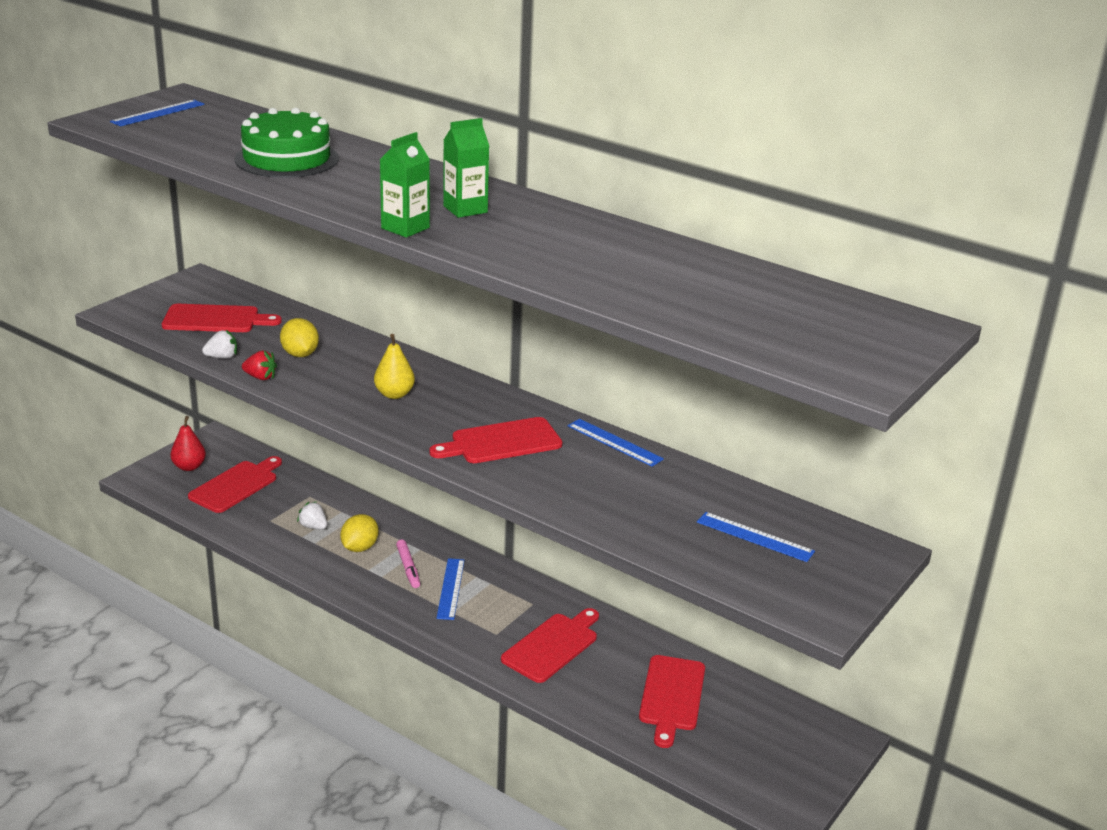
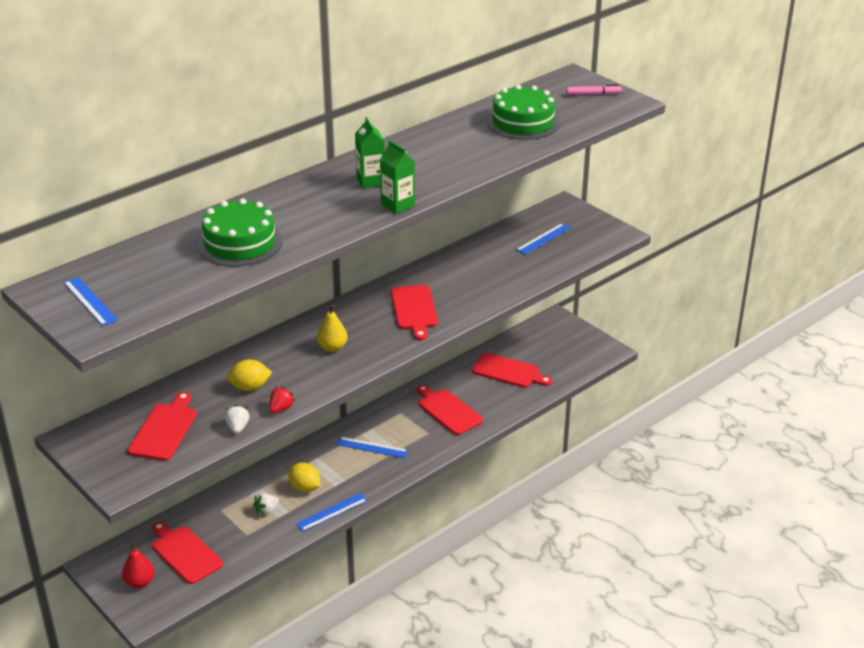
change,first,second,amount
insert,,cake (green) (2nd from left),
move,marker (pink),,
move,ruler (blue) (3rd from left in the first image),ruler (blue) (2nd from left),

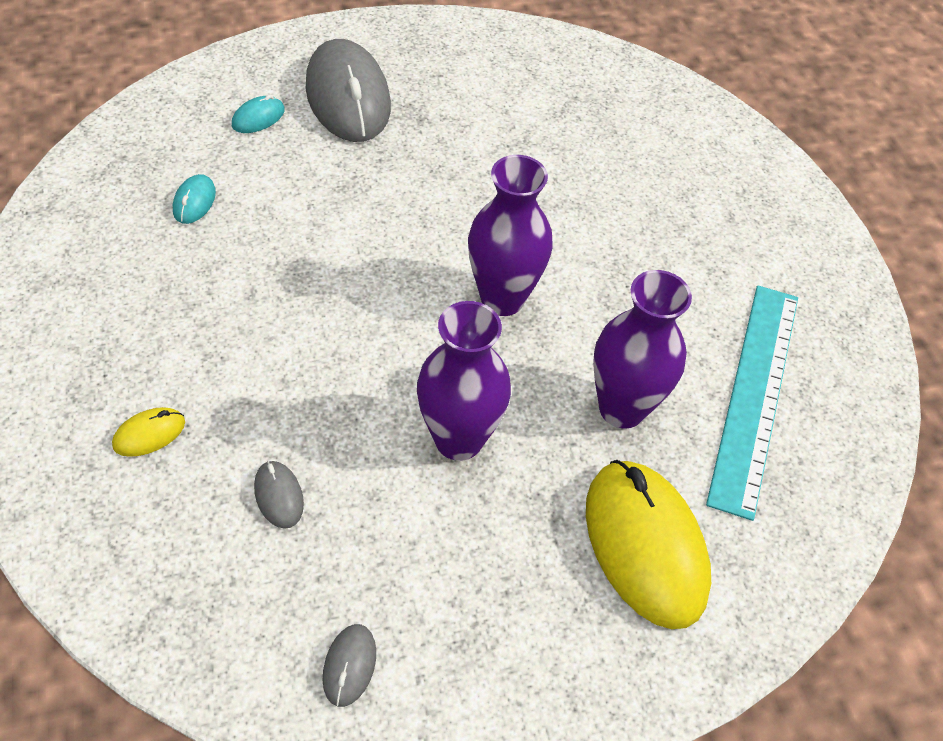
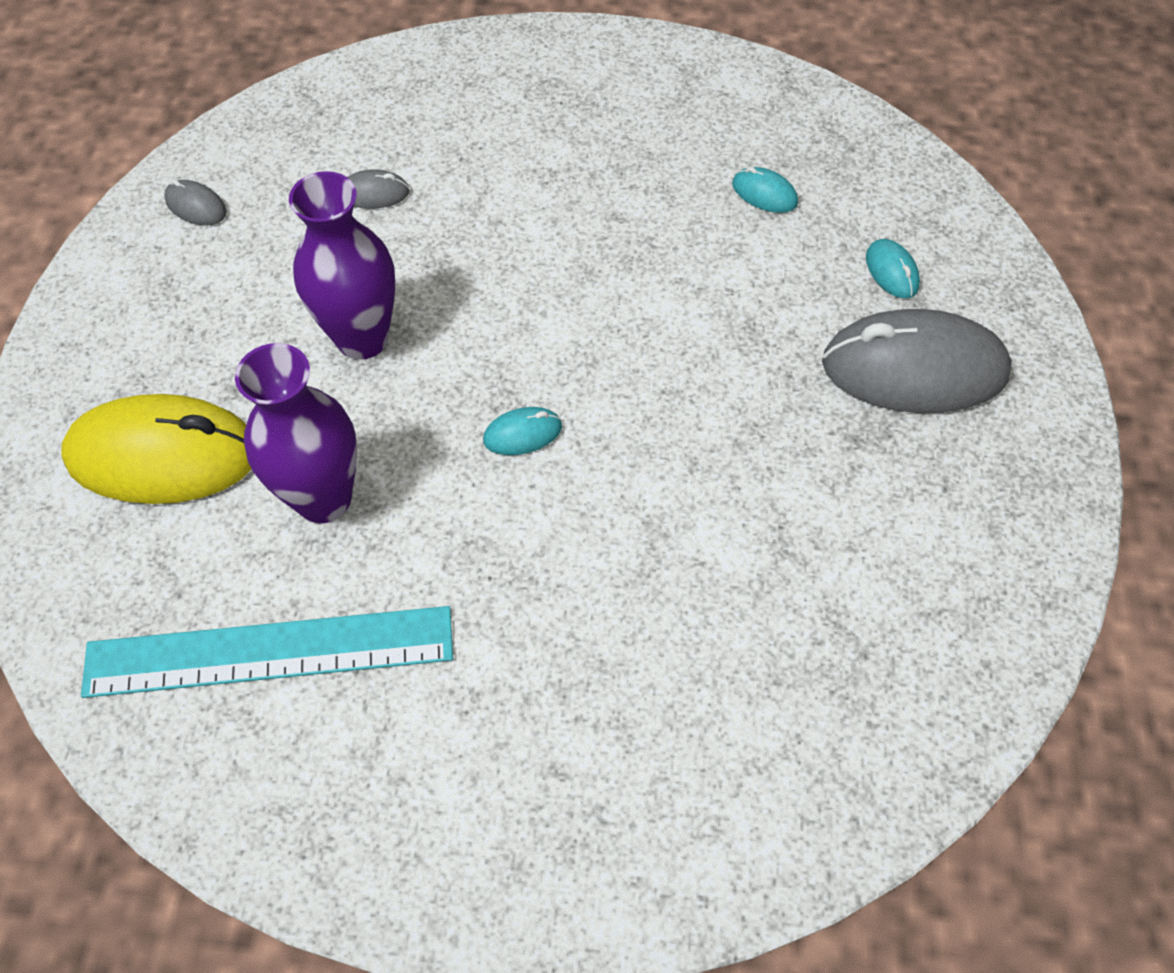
change,first,second,amount
delete,mouse (yellow) (1st from left),,
replace,vase (purple) (2nd from left),mouse (turquoise) (1st from left),
rotate,ruler (turquoise),,45 degrees counterclockwise

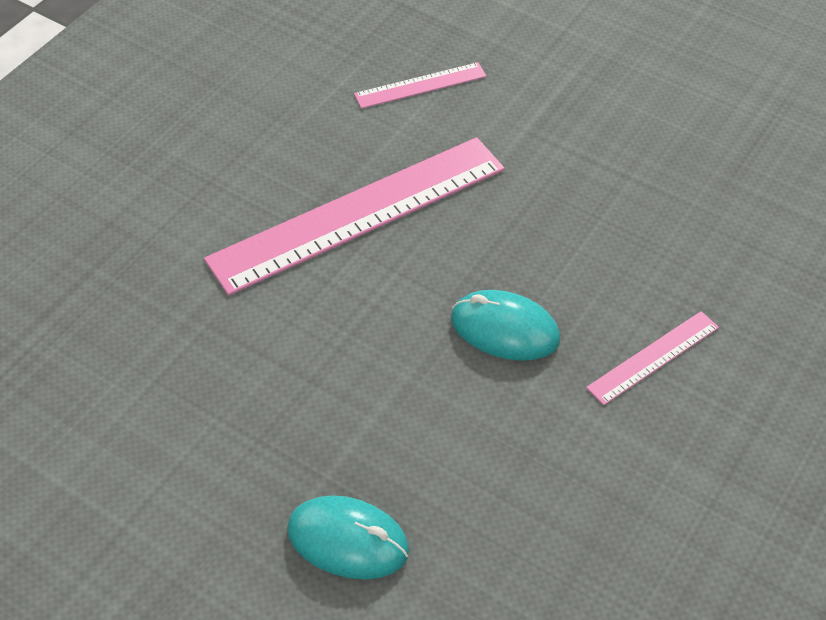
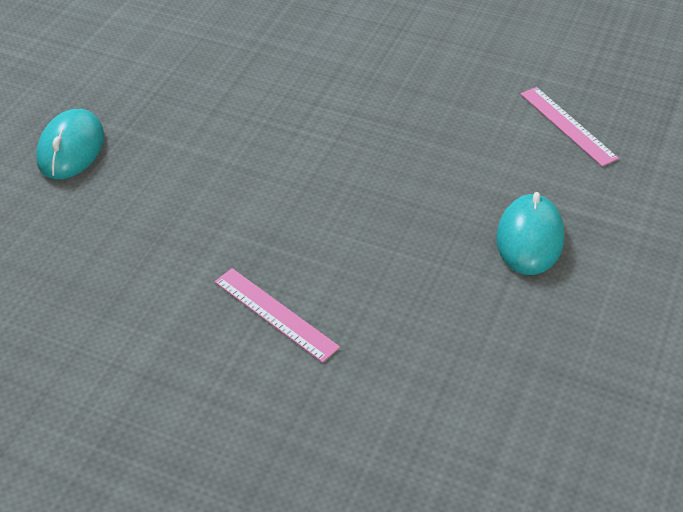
change,first,second,amount
delete,ruler (pink) (1st from left),,
move,mouse (turquoise) (2nd from left),,

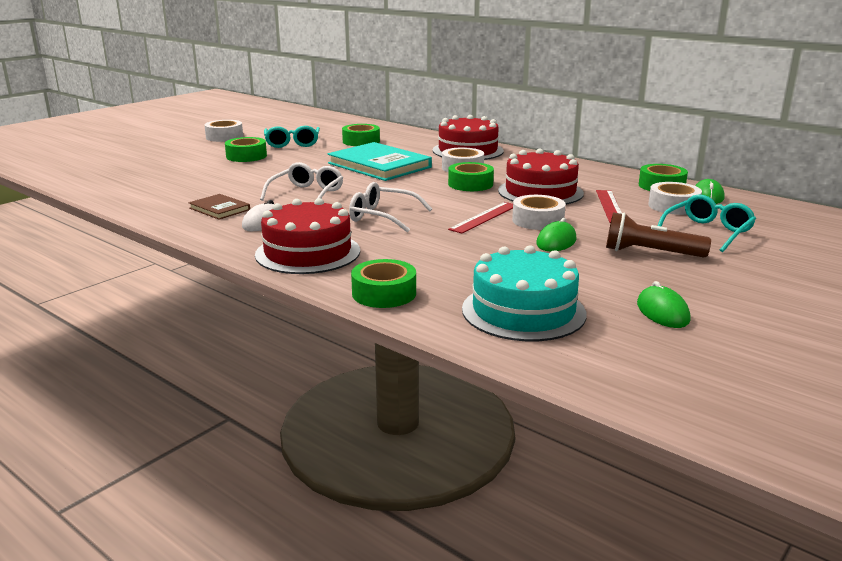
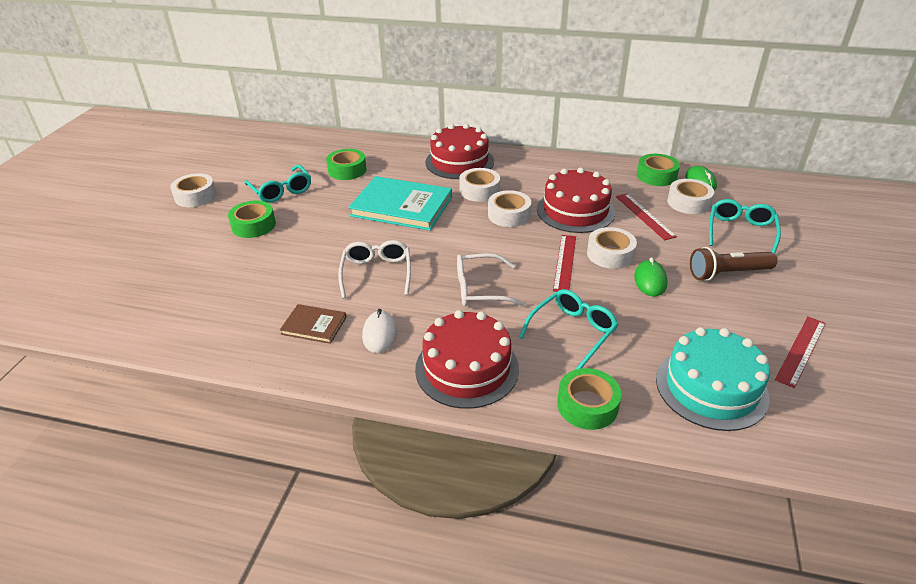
change,first,second,amount
insert,,glasses (turquoise) (2nd from left),
replace,mouse (green) (2nd from left),ruler (red) (3rd from left),
recolor,tape (green) (4th from left),tape (white) (3rd from left),

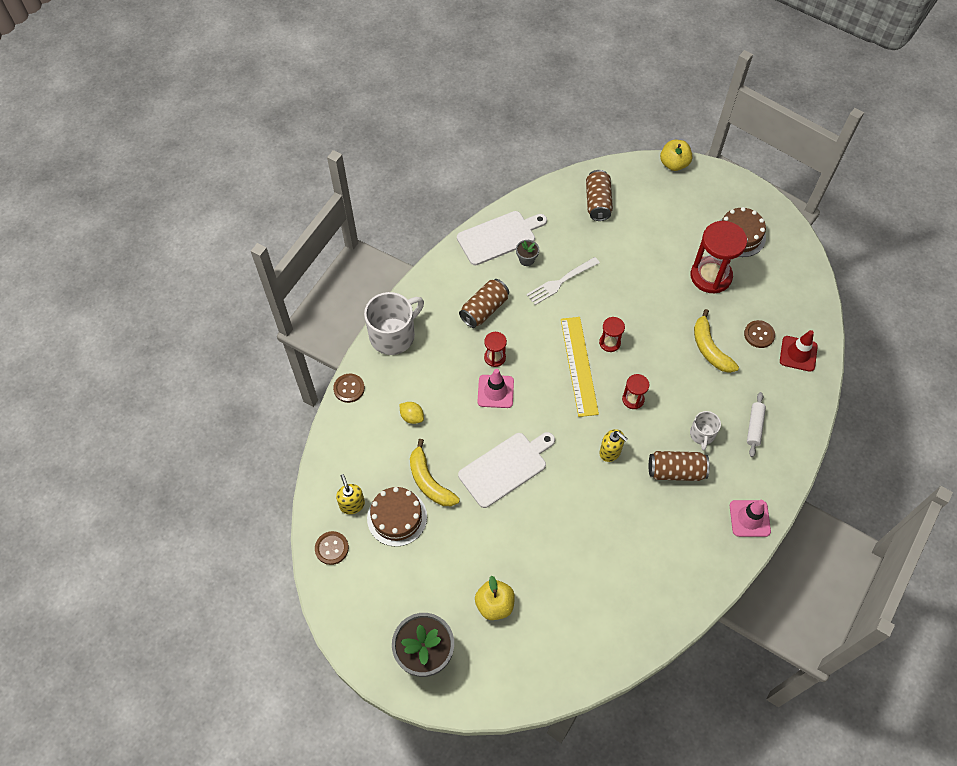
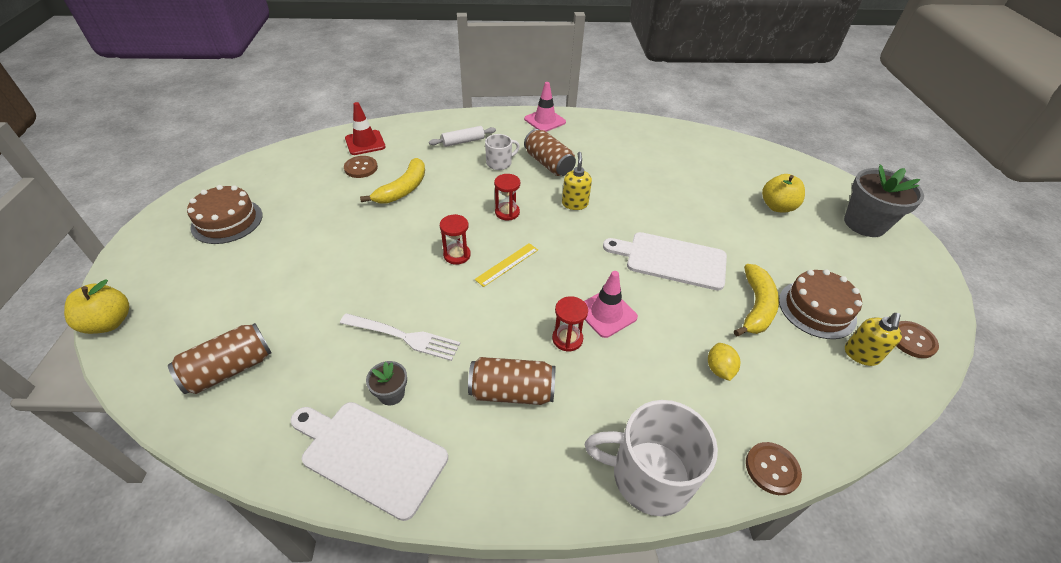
change,first,second,amount
delete,hourglass (red) (4th from left),,
resize,ruler (yellow),,x0.53

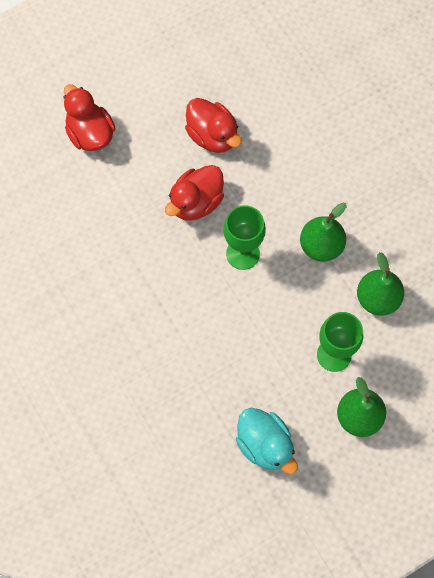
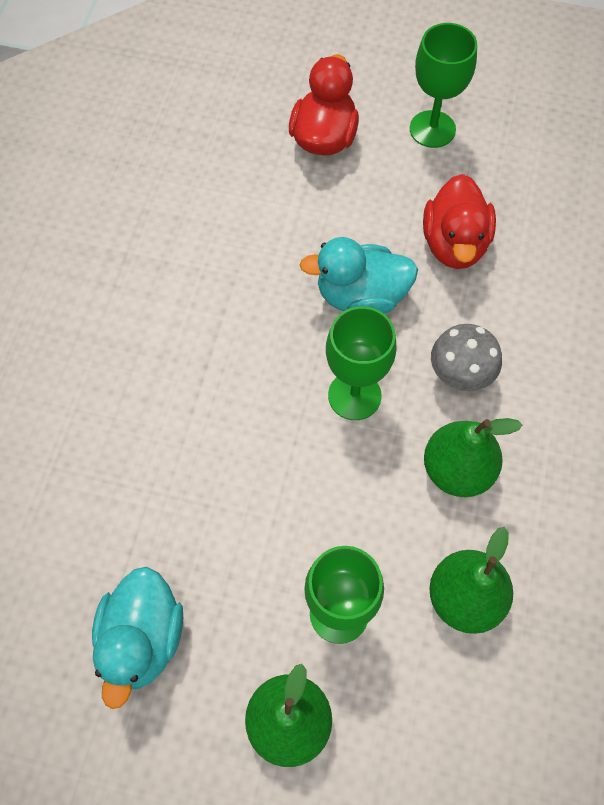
change,first,second,amount
insert,,goblet (green) (3rd from left),
insert,,mushroom (grey),
recolor,duck (red) (2nd from left),duck (turquoise) (2nd from left),

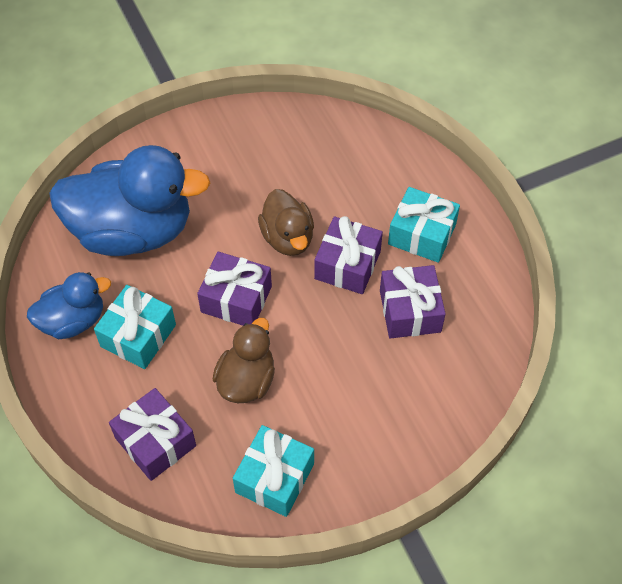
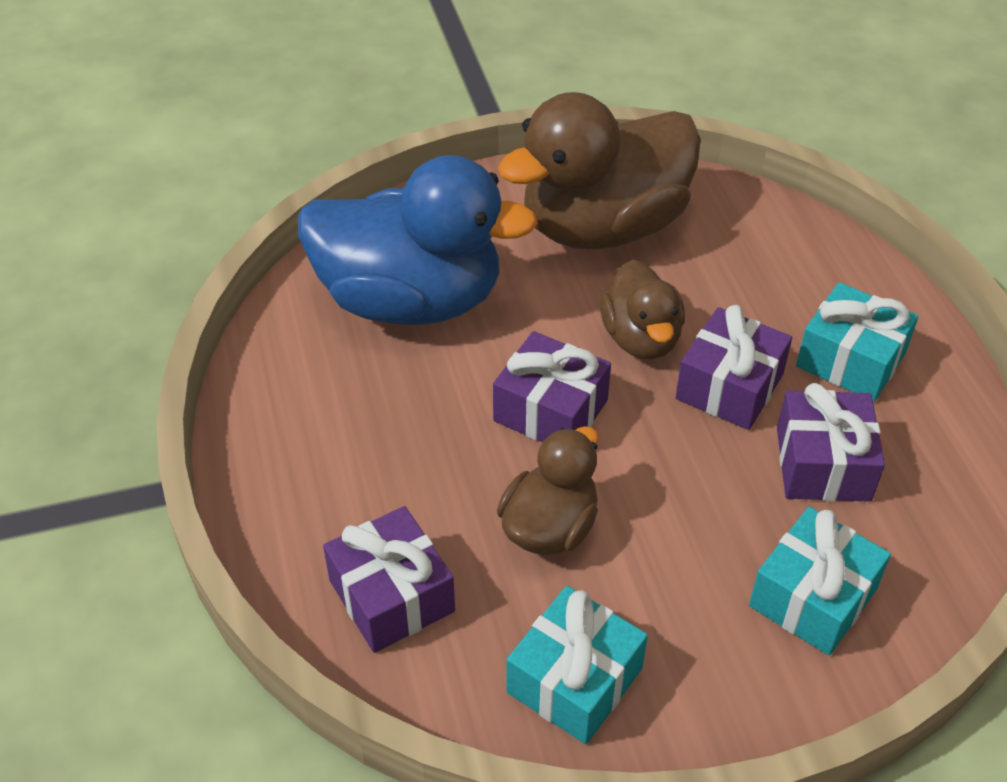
change,first,second,amount
delete,duck (blue) (1st from left),,
insert,,duck (brown) (2nd from left),
move,gift (turquoise) (1st from left in the first image),gift (turquoise) (2nd from left),

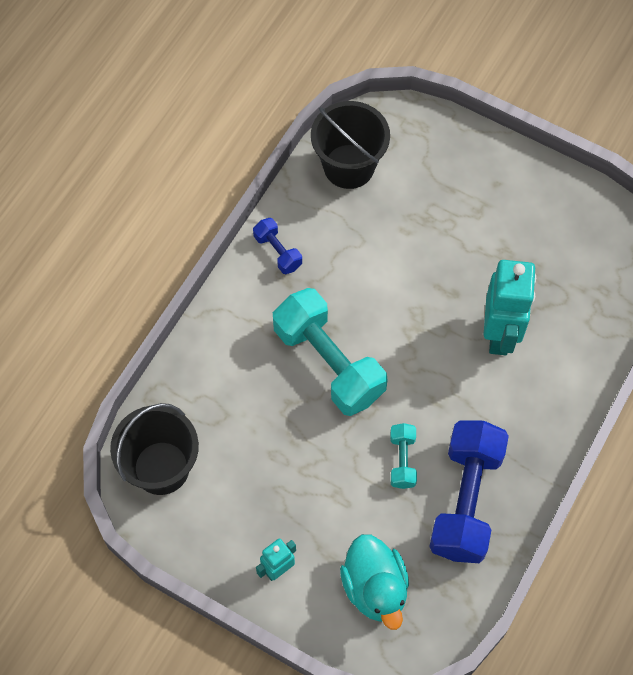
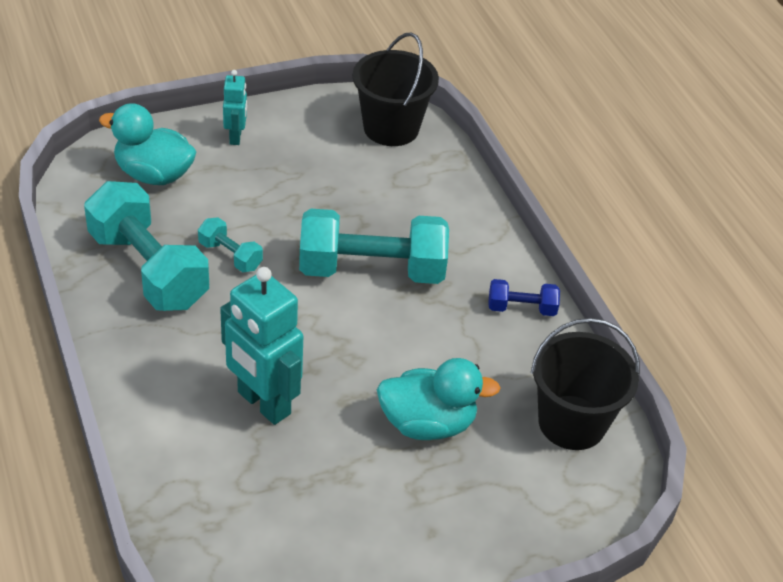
change,first,second,amount
insert,,duck (turquoise) (2nd from left),
recolor,dumbbell (blue) (2nd from left),dumbbell (turquoise) (1st from left),

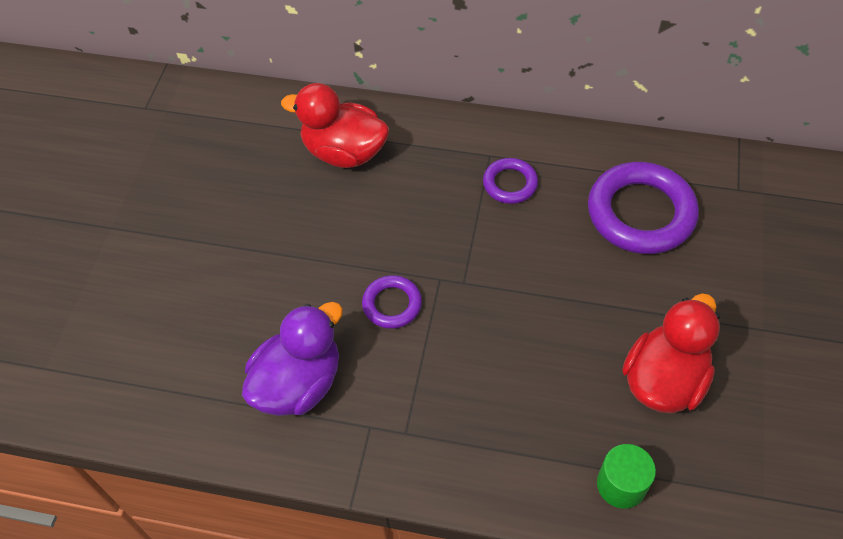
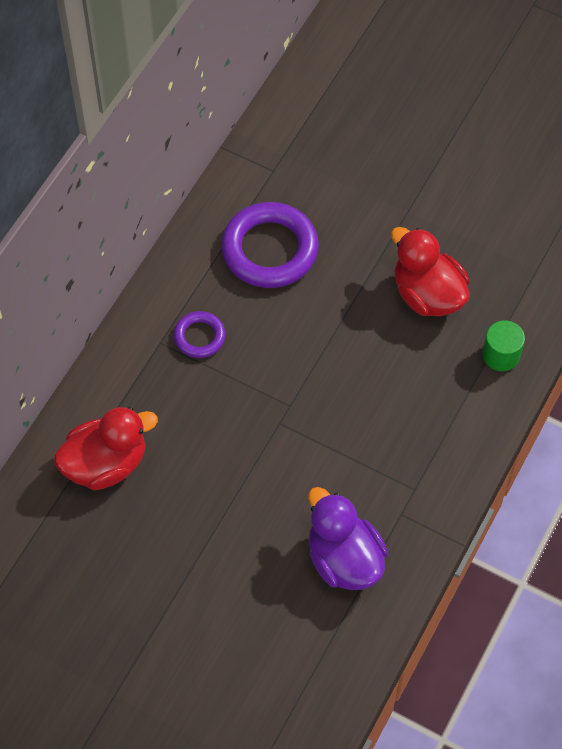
change,first,second,amount
delete,ring (purple) (1st from left),,
rotate,duck (red) (1st from left),,150 degrees counterclockwise

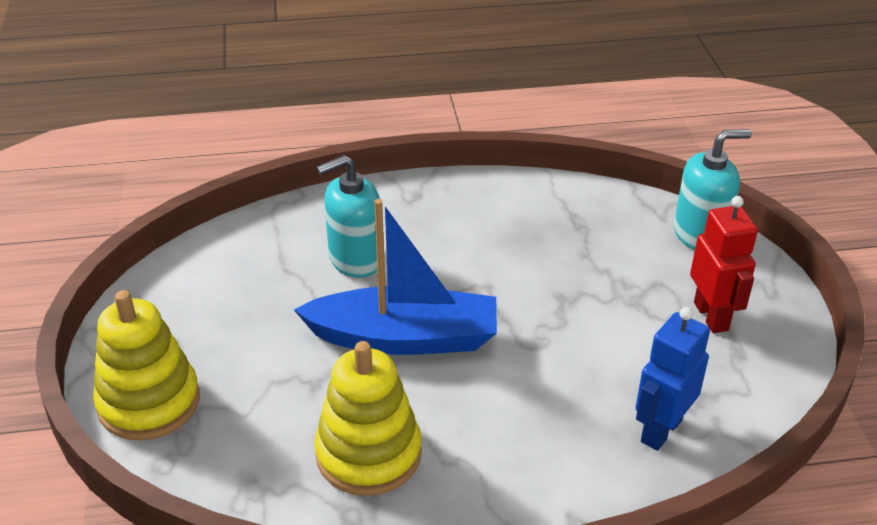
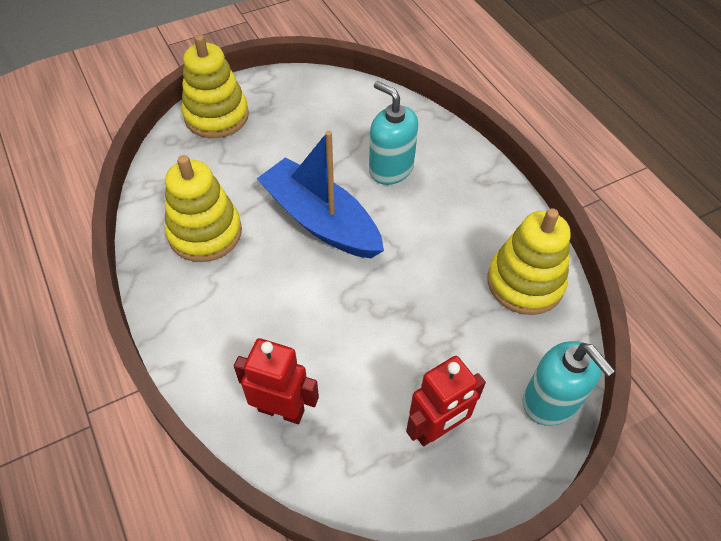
change,first,second,amount
insert,,stacking toy (yellow) (3rd from left),
recolor,robot (blue),robot (red) (1st from left),
rotate,boat (blue),,150 degrees clockwise

